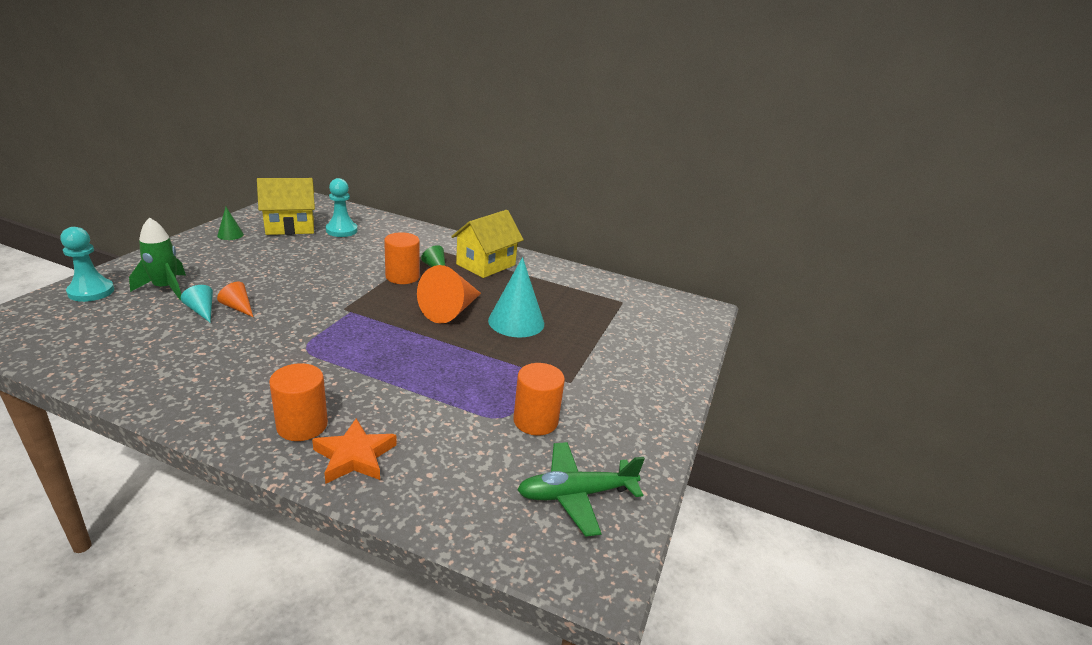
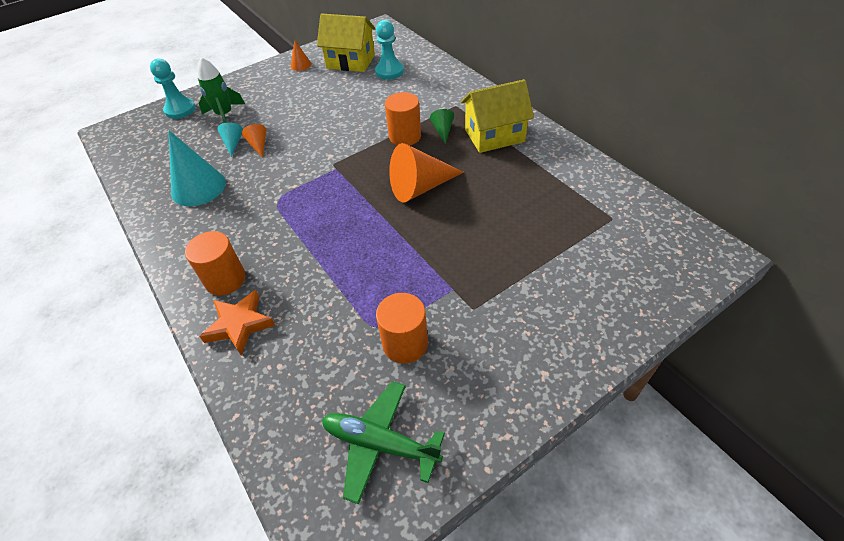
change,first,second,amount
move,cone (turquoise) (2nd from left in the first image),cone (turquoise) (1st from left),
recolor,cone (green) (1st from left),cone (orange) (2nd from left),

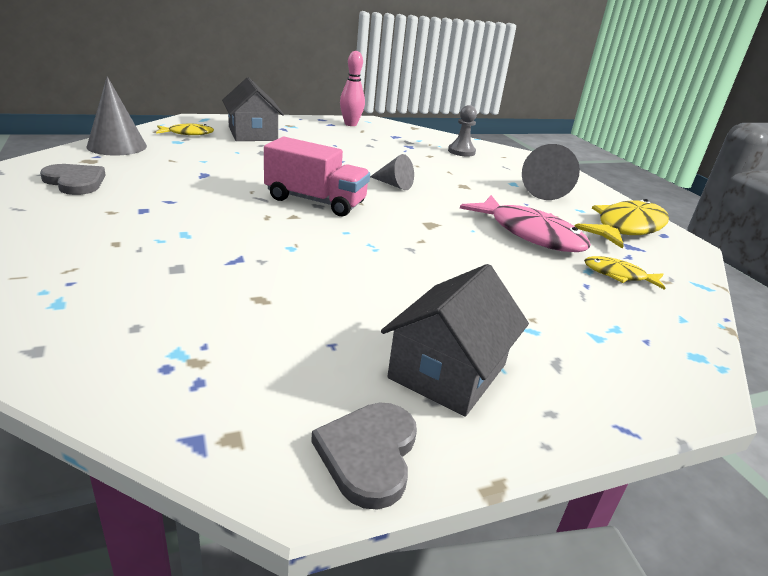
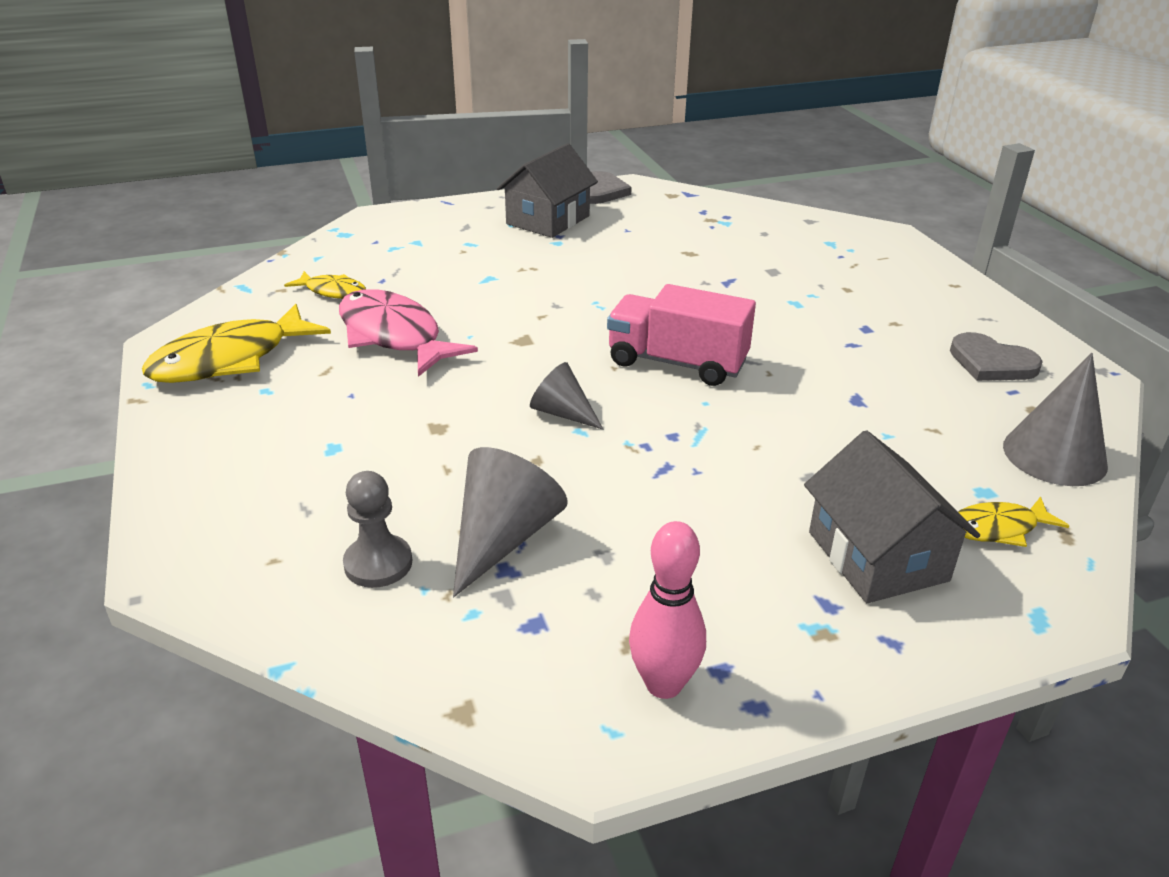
change,first,second,amount
move,cone (grey) (3rd from left in the first image),cone (grey) (1st from left),

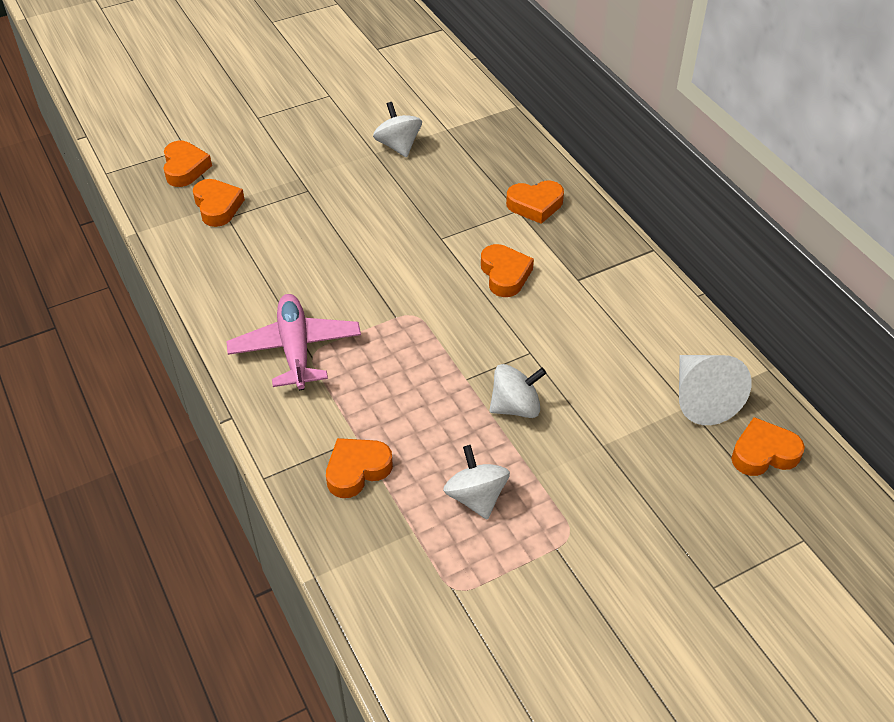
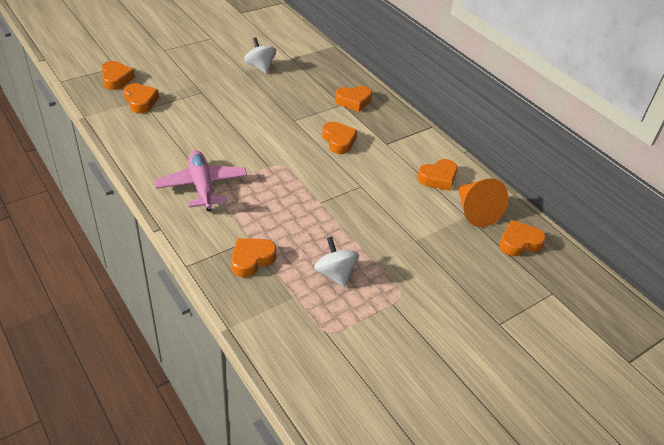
change,first,second,amount
delete,spinning top (white) (3rd from left),,
insert,,heart (orange) (6th from left),
recolor,cone (white),cone (orange),

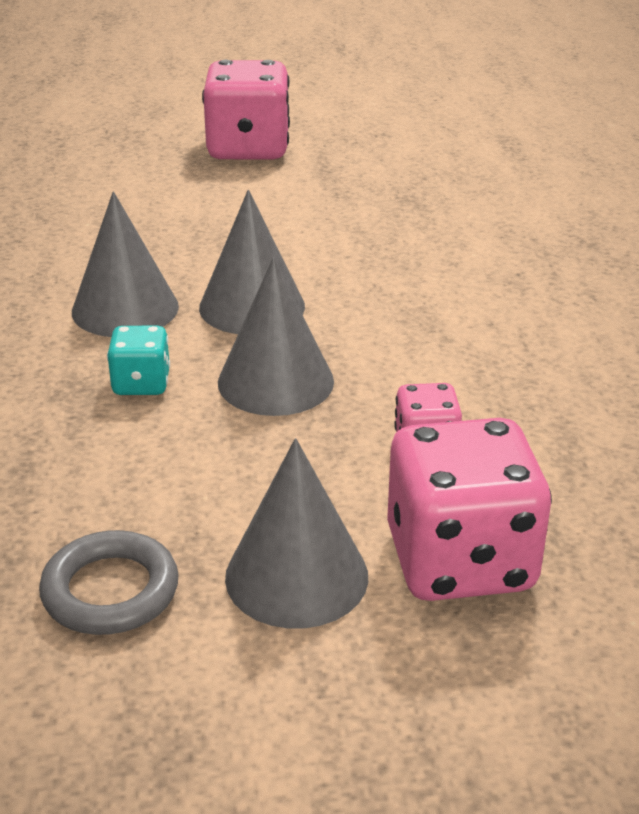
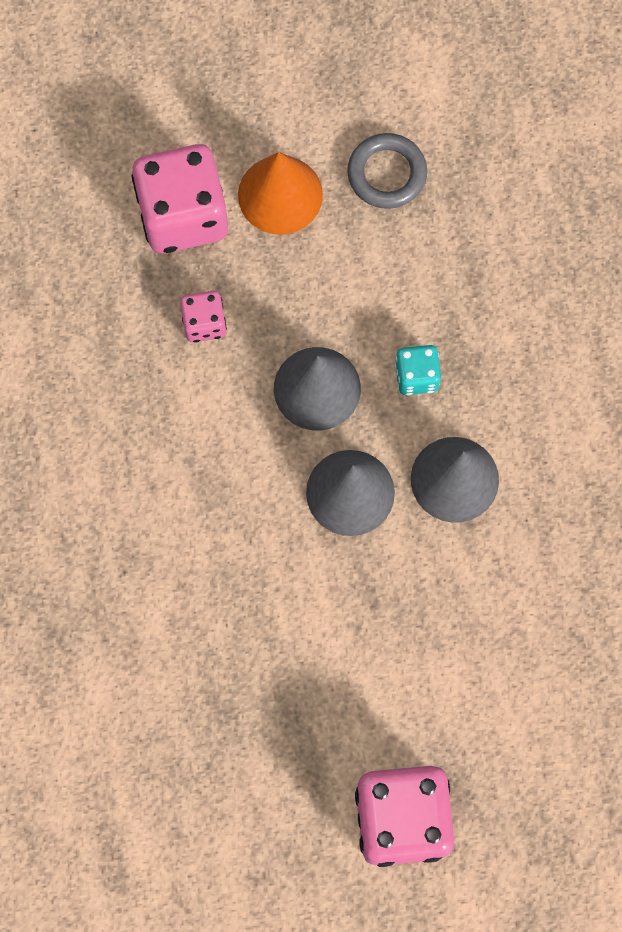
change,first,second,amount
recolor,cone (grey) (4th from left),cone (orange),

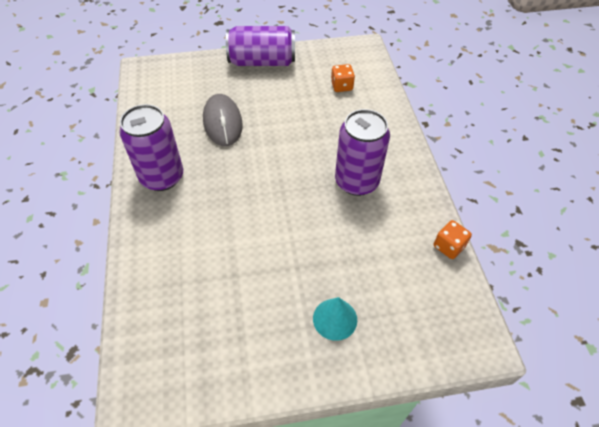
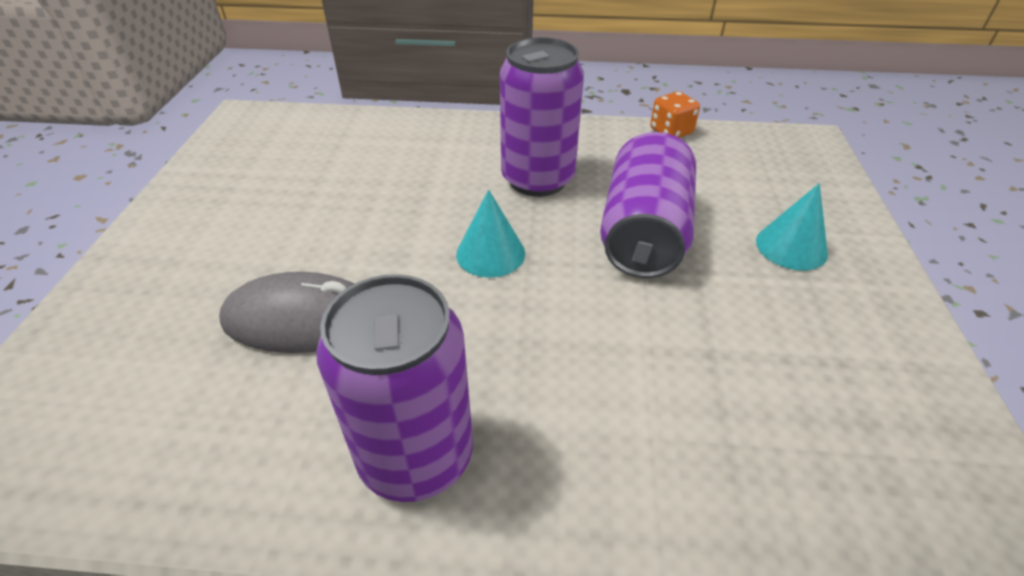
change,first,second,amount
delete,dice (orange) (1st from left),,
insert,,cone (turquoise) (1st from left),
move,can (purple) (2nd from left in the first image),can (purple) (3rd from left),

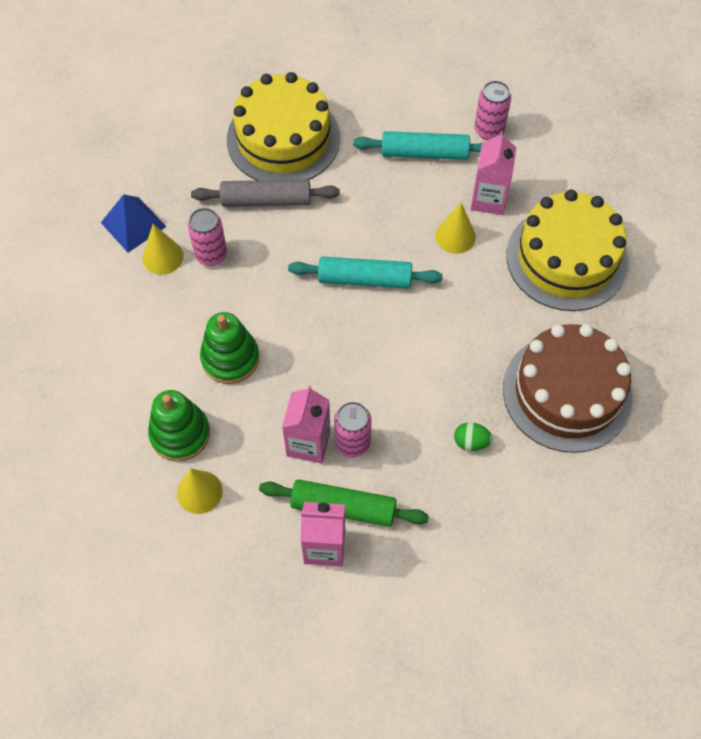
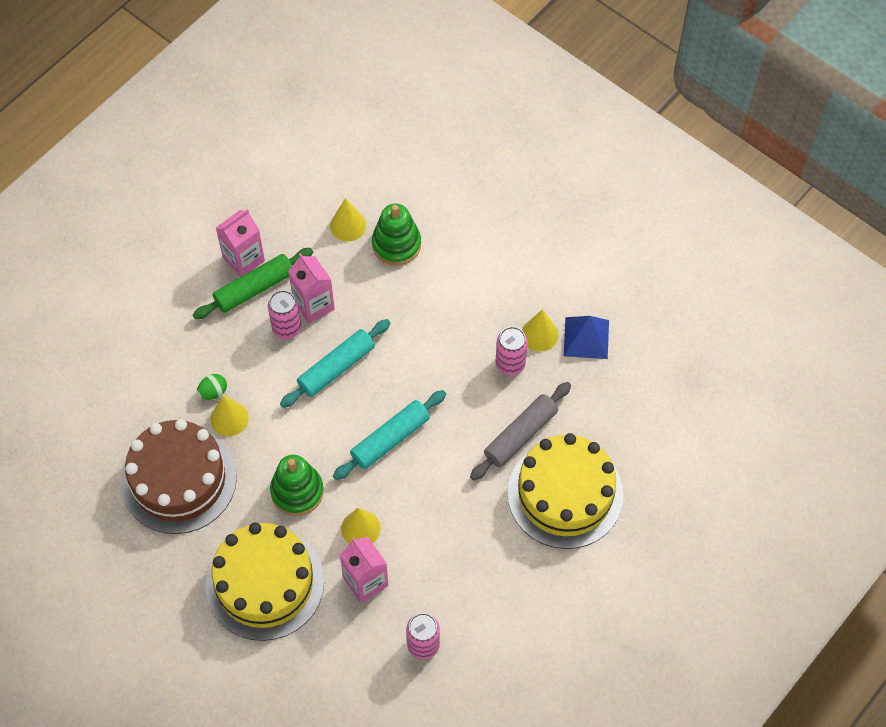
change,first,second,amount
insert,,cone (yellow) (1st from left),
move,stacking toy (green) (2nd from left in the first image),stacking toy (green) (1st from left),
move,rolling pin (turquoise) (2nd from left in the first image),rolling pin (turquoise) (1st from left),

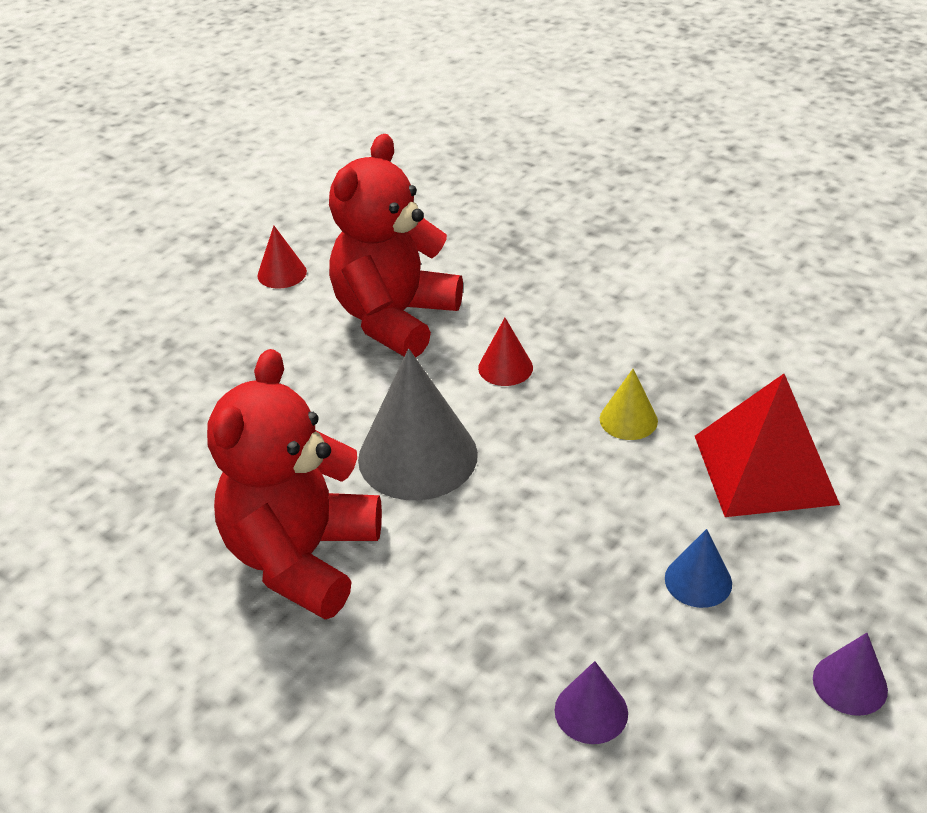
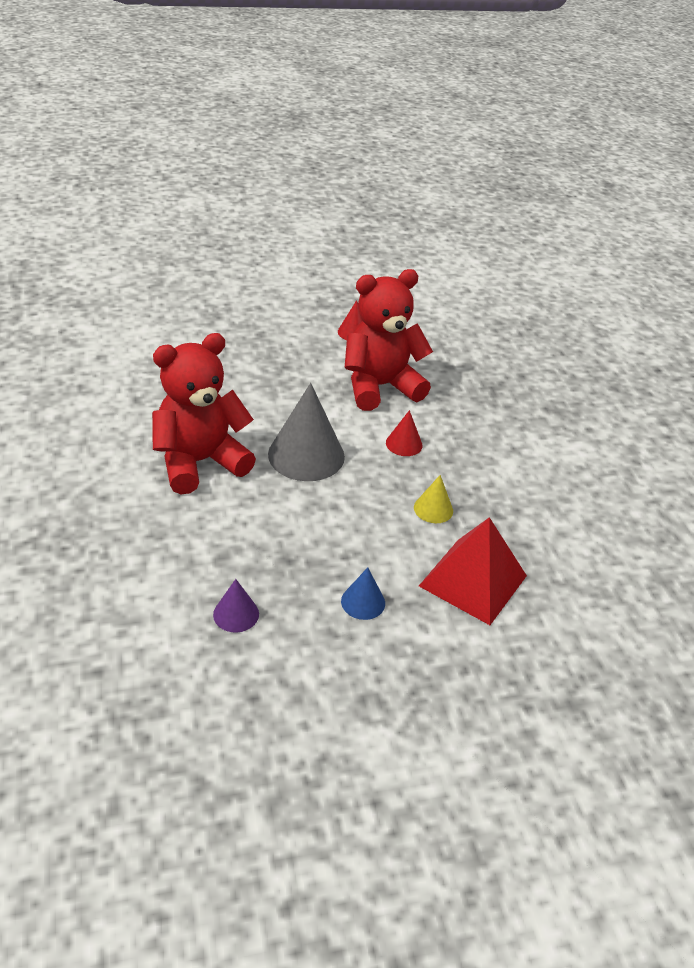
change,first,second,amount
delete,cone (purple) (2nd from left),,

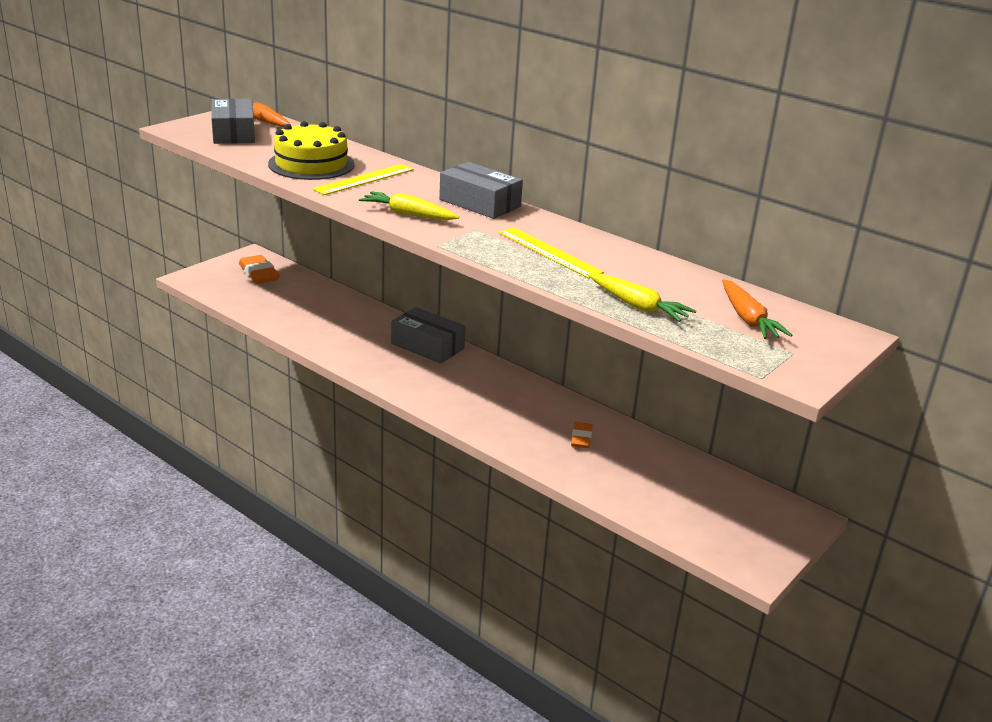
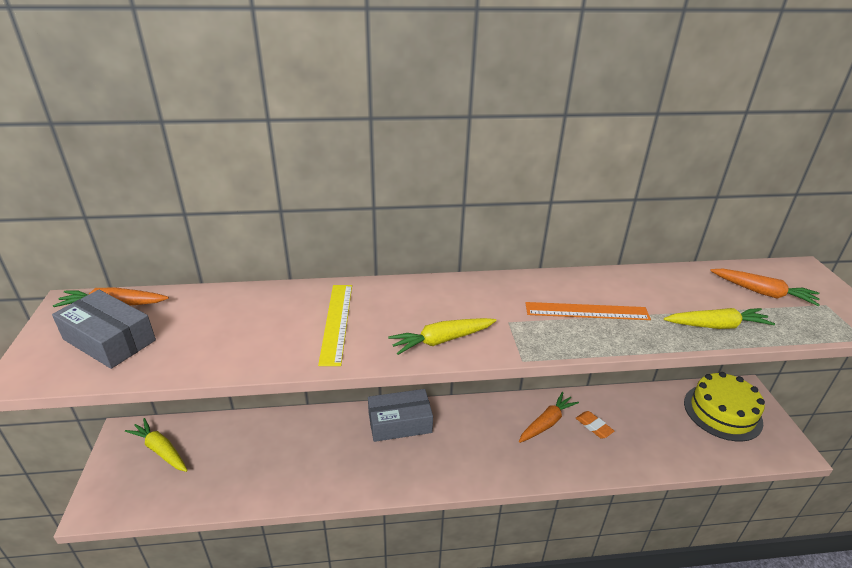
change,first,second,amount
delete,box (grey) (3rd from left),,
insert,,carrot (orange) (2nd from left),
move,cake (yellow),,
replace,eraser (orange) (1st from left),carrot (yellow) (1st from left),
recolor,ruler (yellow) (2nd from left),ruler (orange),

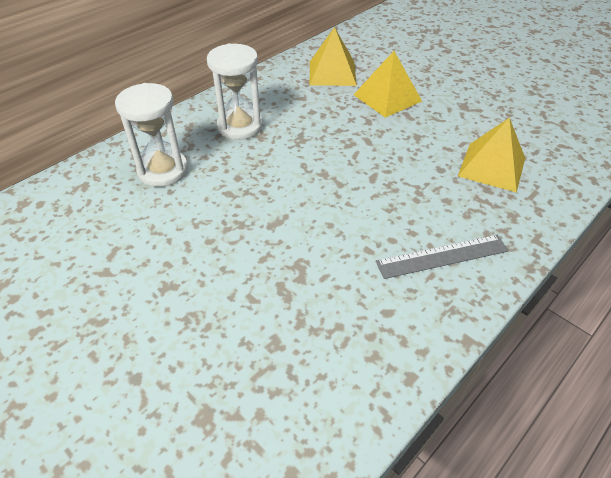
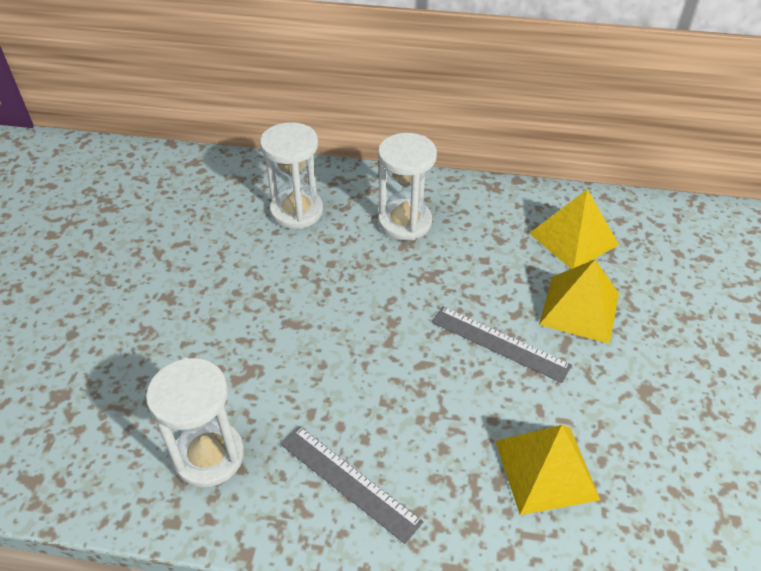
change,first,second,amount
insert,,hourglass (white) (1st from left),
insert,,ruler (grey) (2nd from left),

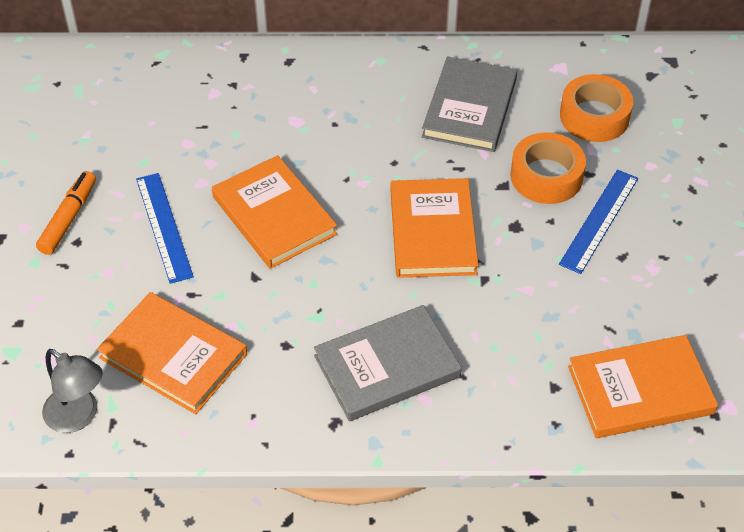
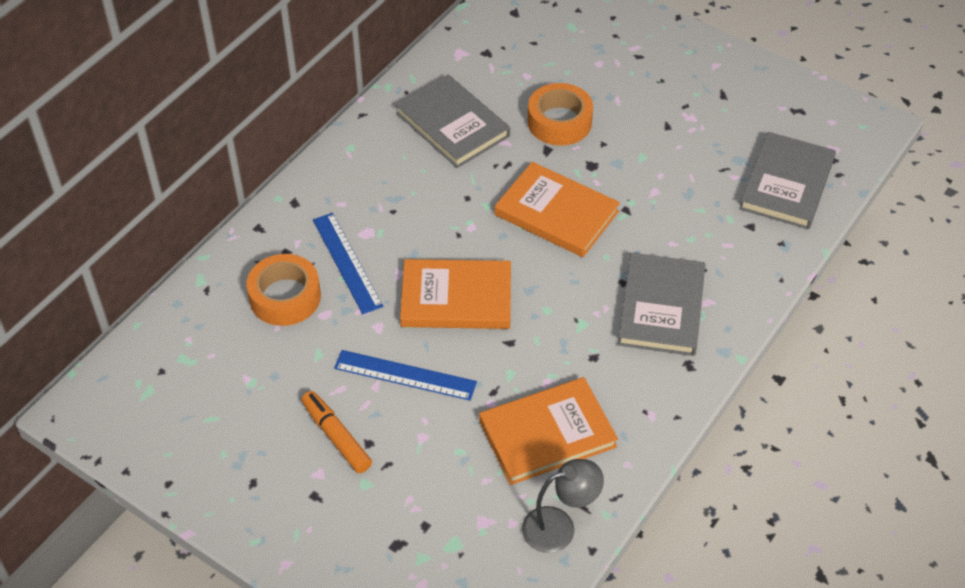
change,first,second,amount
move,ruler (blue) (2nd from left in the first image),ruler (blue) (1st from left),
move,tape (orange) (2nd from left in the first image),tape (orange) (1st from left),
recolor,book (orange) (4th from left),book (grey) (3rd from left),

